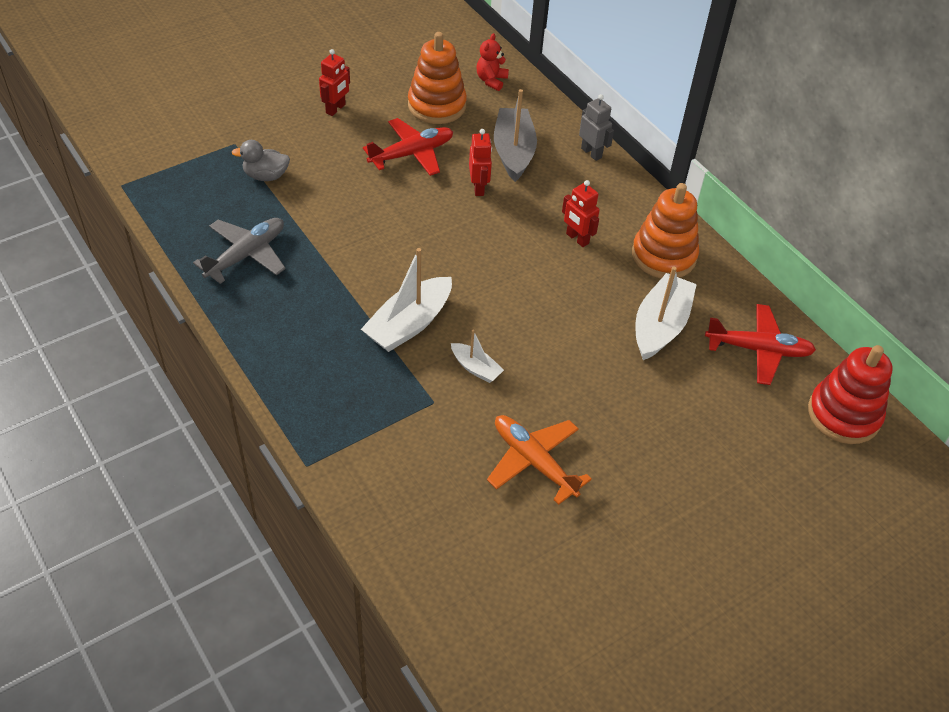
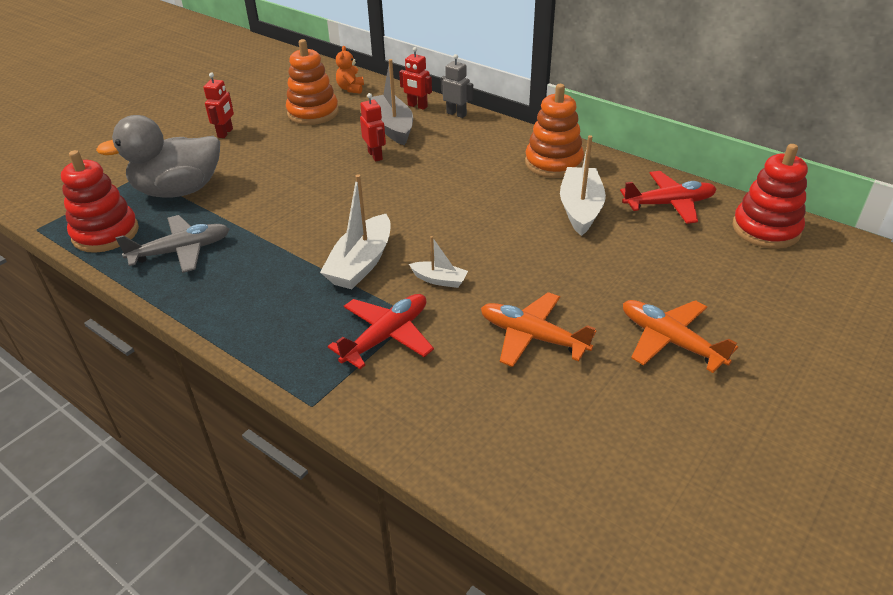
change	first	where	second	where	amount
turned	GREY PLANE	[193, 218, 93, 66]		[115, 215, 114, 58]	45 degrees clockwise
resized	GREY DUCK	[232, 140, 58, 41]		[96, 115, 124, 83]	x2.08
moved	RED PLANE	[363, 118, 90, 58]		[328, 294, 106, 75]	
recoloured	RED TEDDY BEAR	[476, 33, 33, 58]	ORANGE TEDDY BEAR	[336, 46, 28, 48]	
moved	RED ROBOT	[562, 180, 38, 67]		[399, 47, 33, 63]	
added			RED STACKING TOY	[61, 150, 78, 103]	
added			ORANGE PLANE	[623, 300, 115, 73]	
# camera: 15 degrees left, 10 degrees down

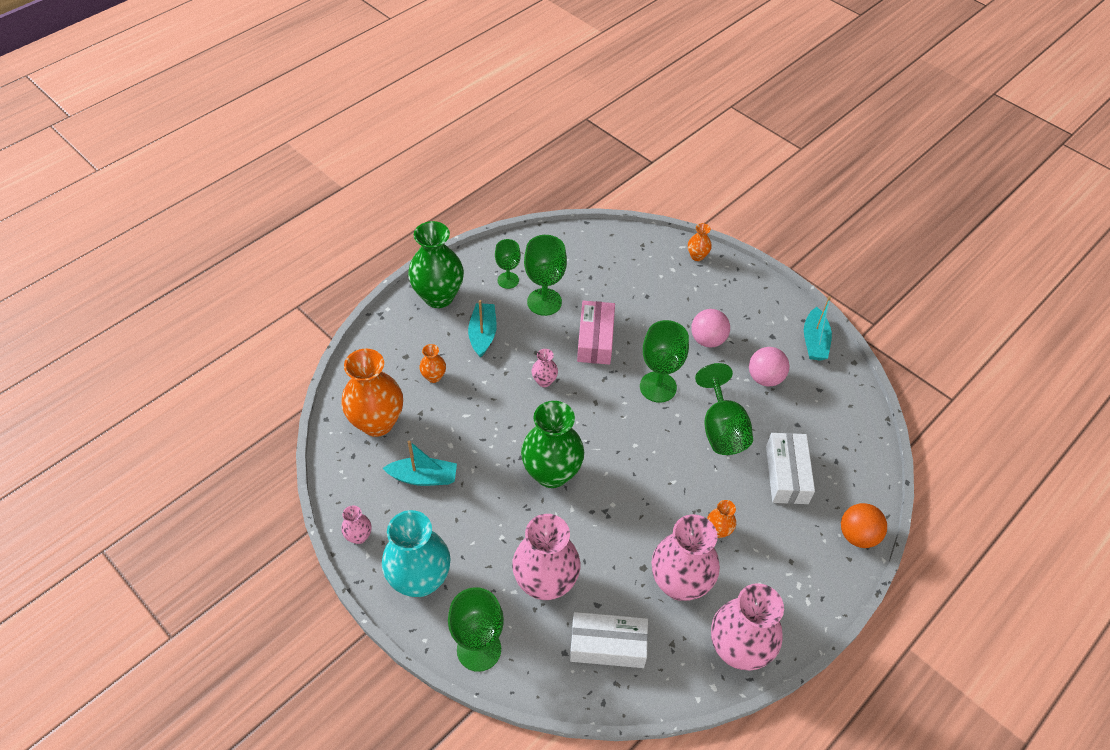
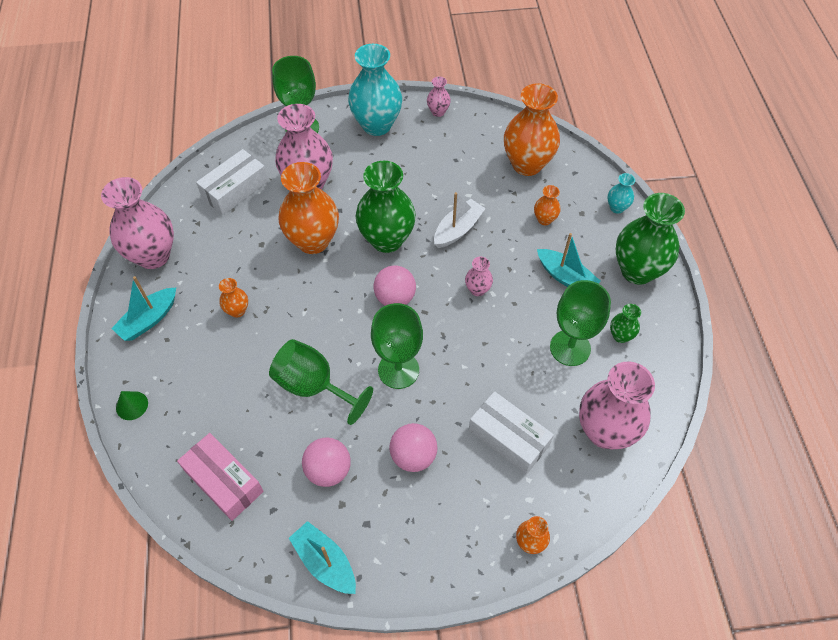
change	first	where	second	where	amount
moved	TURQUOISE BOAT	[383, 440, 74, 46]		[111, 276, 65, 65]	
replaced	GREEN GOBLET	[495, 239, 26, 50]	GREEN VASE	[610, 304, 31, 39]	
moved	PINK BOX	[577, 301, 38, 64]		[177, 433, 87, 88]	
moved	PINK VASE	[652, 514, 68, 87]		[579, 362, 76, 87]	
moved	WHITE BOX	[766, 433, 49, 71]		[469, 391, 85, 83]	
replaced	ORANGE BALL	[841, 503, 46, 45]	GREEN CONE	[116, 391, 32, 29]	
added			ORANGE VASE	[278, 162, 61, 92]	
added			PINK BALL	[374, 266, 42, 40]	
added			WHITE BOAT	[434, 192, 52, 56]	
added			TURQUOISE VASE	[607, 173, 28, 41]	
# camera: 130 degrees right, 5 degrees up

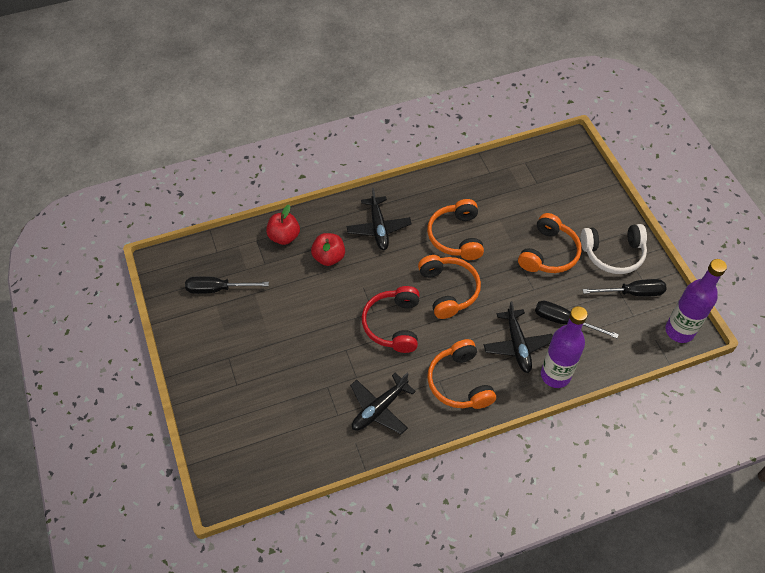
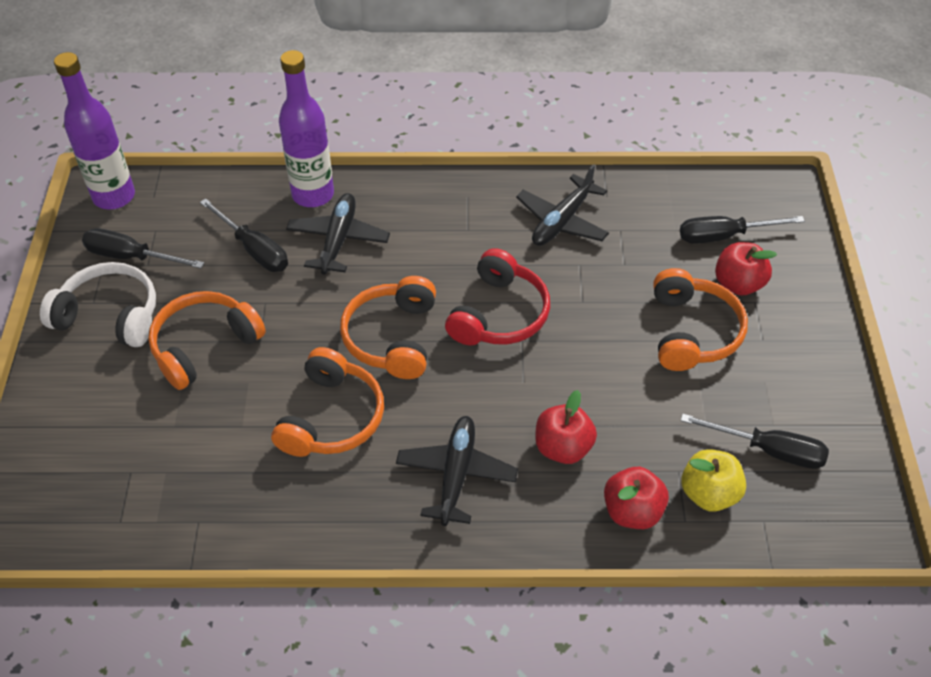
change	first	where	second	where	amount
turned	BLACK PLANE	[350, 373, 66, 61]		[516, 164, 93, 82]	150 degrees clockwise
moved	ORANGE HEADPHONES	[427, 339, 69, 70]		[653, 268, 95, 103]	
added			BLACK SCREWDRIVER	[680, 216, 125, 28]	
added			YELLOW APPLE	[681, 449, 65, 63]	
added			RED APPLE	[715, 242, 62, 54]	
# camera: 160 degrees left, 5 degrees down

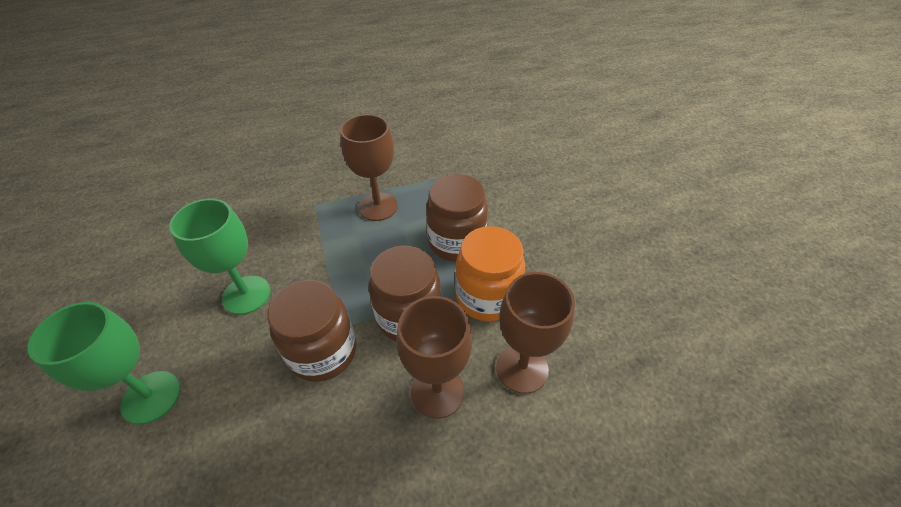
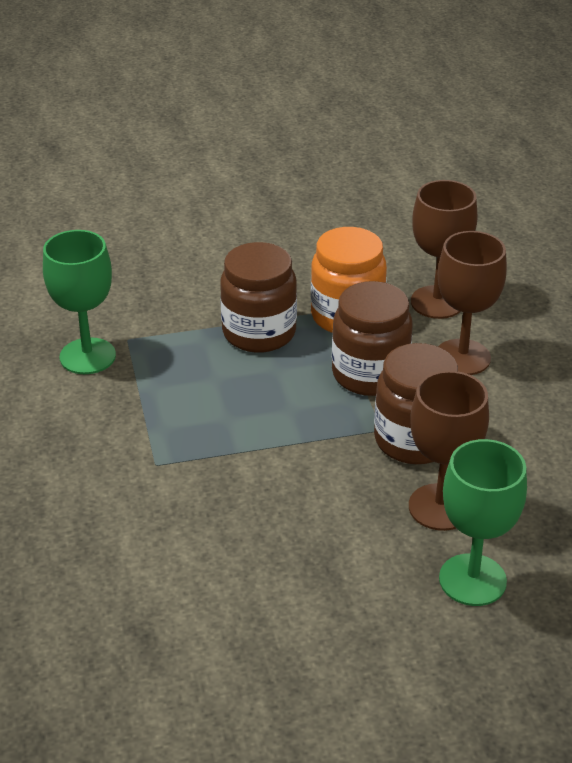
change	first	where	second	where	amount
moved	GREEN GOBLET	[169, 199, 102, 116]		[43, 230, 73, 144]	
moved	BROWN GOBLET	[340, 114, 58, 107]		[409, 371, 80, 160]	
# camera: 85 degrees left, 10 degrees down

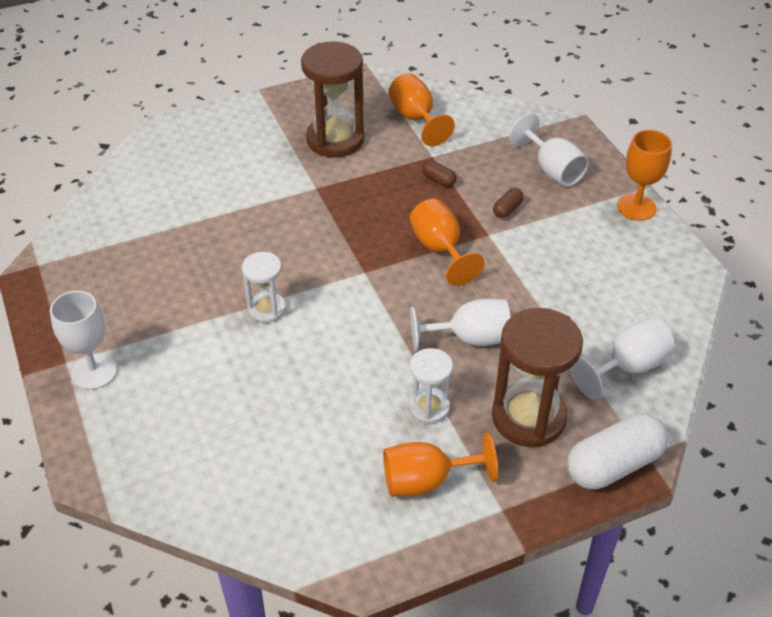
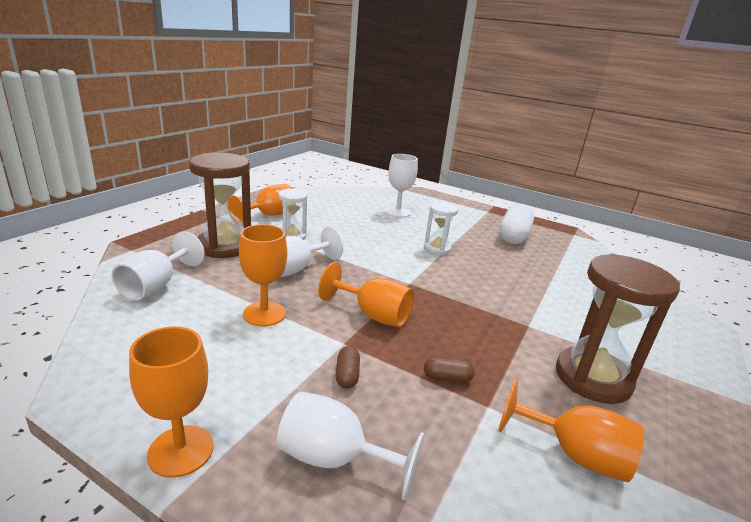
change	first	where	second	where	amount
moved	WHITE GOBLET	[50, 290, 67, 100]		[385, 154, 33, 63]	
moved	WHITE CAPSULE	[567, 413, 101, 77]		[500, 204, 34, 40]	
added			ORANGE GOBLET	[239, 224, 48, 102]	
# camera: 140 degrees right, 20 degrees down

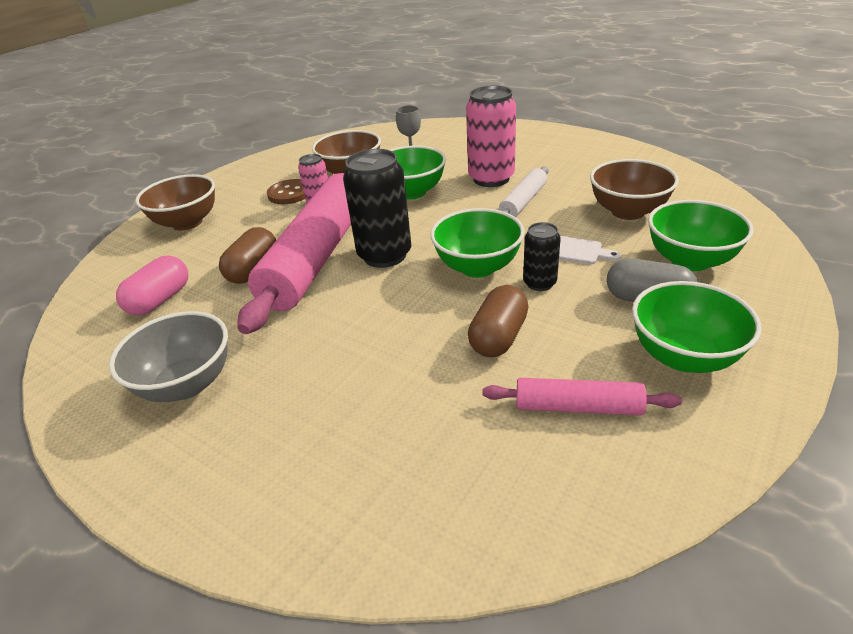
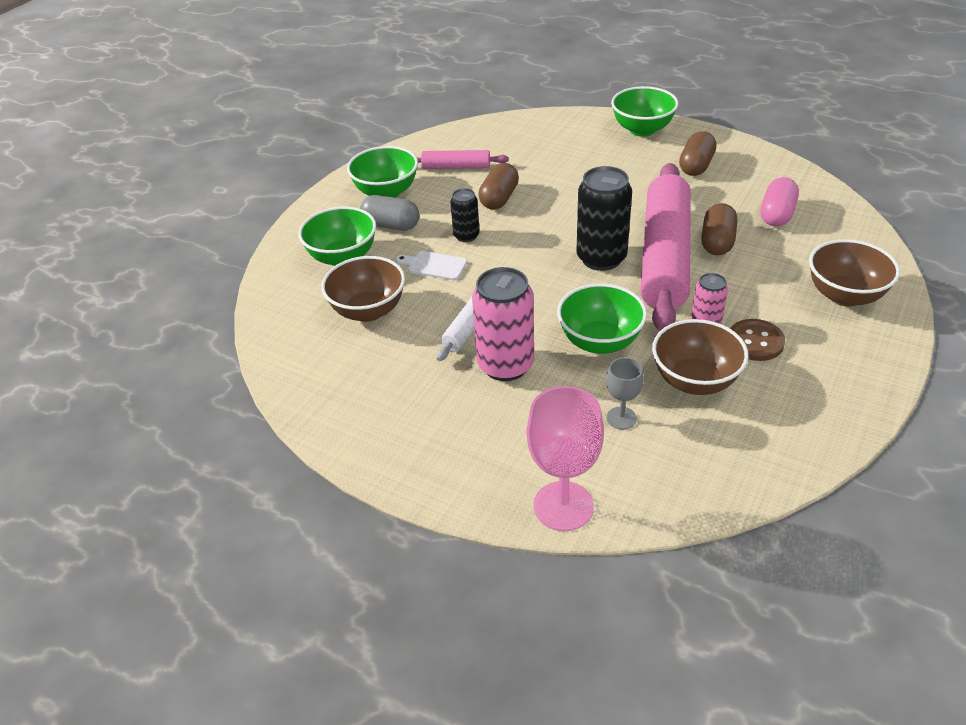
change	first	where	second	where	amount
replaced	GREY BOWL	[109, 311, 119, 91]	BROWN CAPSULE	[679, 131, 37, 45]	
moved	GREEN BOWL	[430, 208, 95, 70]		[611, 86, 67, 50]	
added			PINK GOBLET	[527, 386, 77, 145]	
# camera: 175 degrees right, 5 degrees up

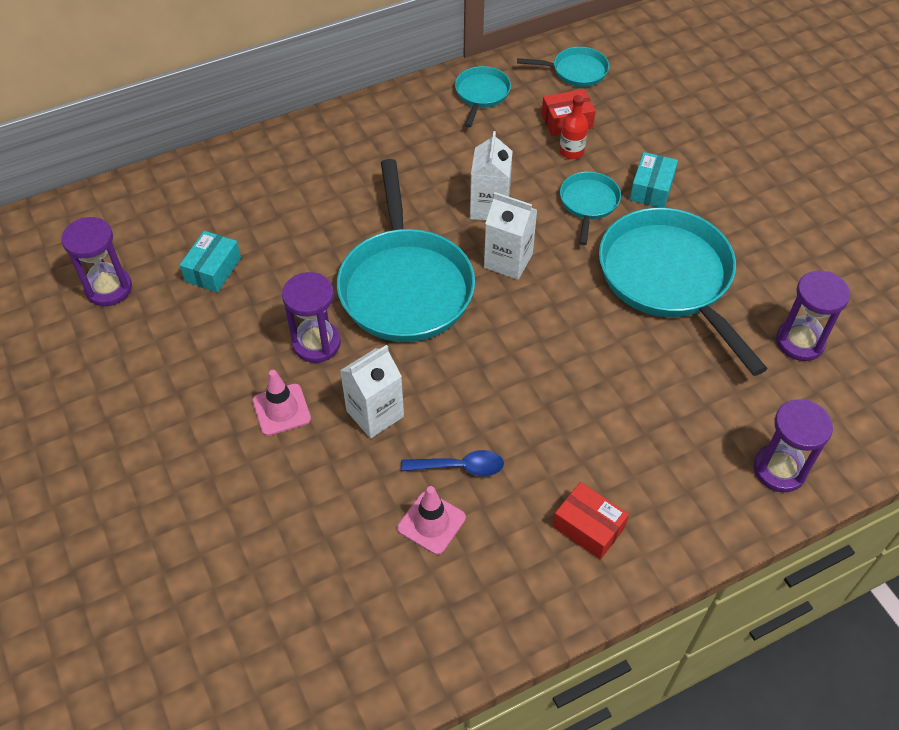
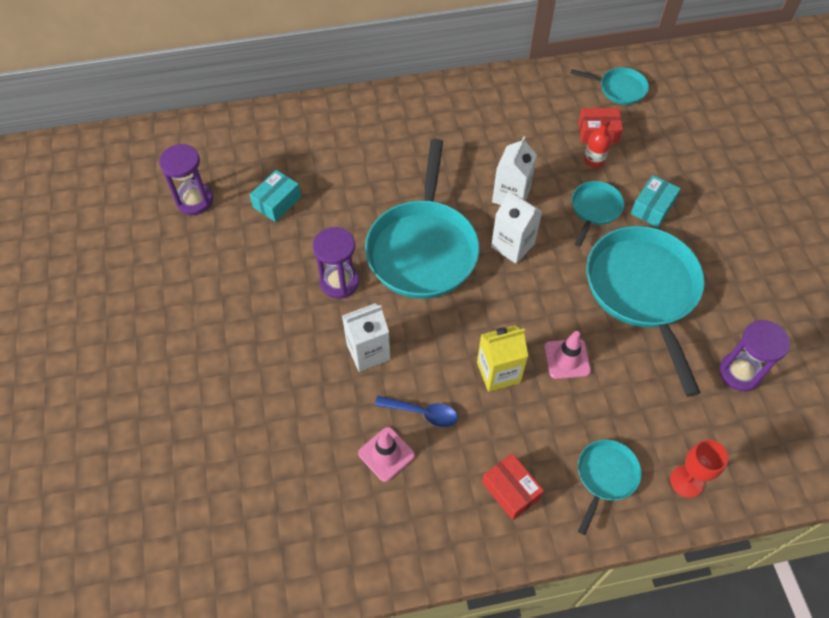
change	first	where	second	where	amount
moved	PINK TRAFFIC CONE	[253, 370, 58, 66]		[545, 331, 46, 48]	
moved	TURQUOISE PAN	[455, 66, 56, 61]		[578, 439, 64, 96]	
replaced	PURPLE HOURGLASS	[754, 399, 79, 93]	RED GOBLET	[670, 440, 58, 58]	
added			YELLOW CARTON	[477, 325, 51, 67]	
# camera: 15 degrees right, 5 degrees up

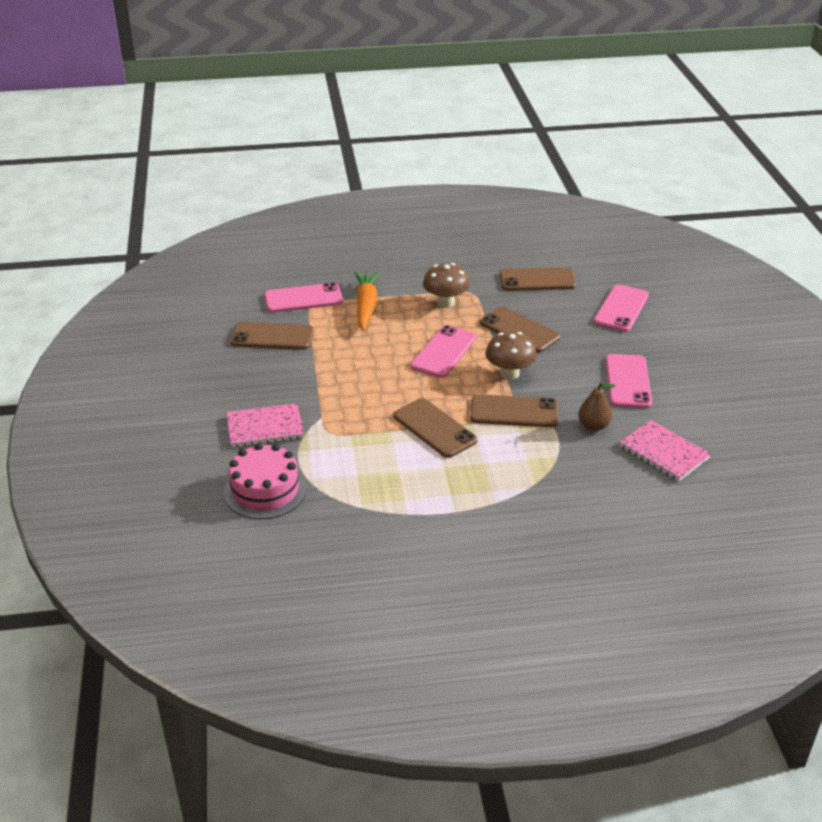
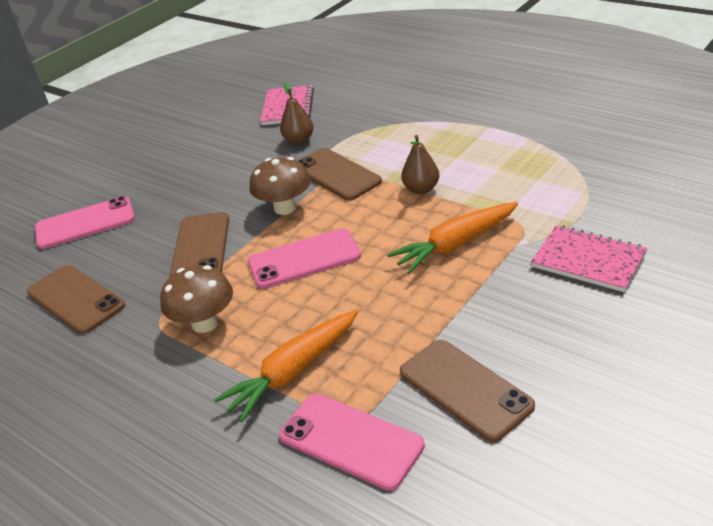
change	first	where	second	where	amount
removed	PINK CAKE	[224, 443, 83, 76]			
replaced	BROWN PHONE	[393, 398, 84, 60]	BROWN PEAR	[401, 135, 38, 59]	
removed	PINK PHONE	[606, 354, 46, 54]			
added			ORANGE CARROT	[387, 202, 131, 72]	
# camera: 130 degrees left, 0 degrees up

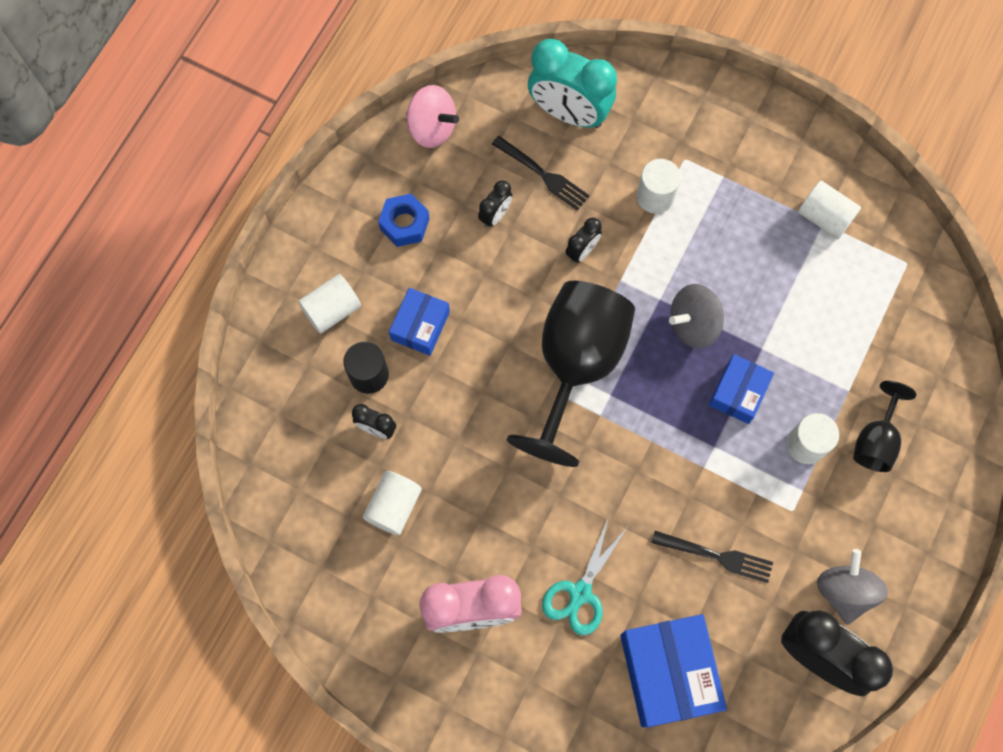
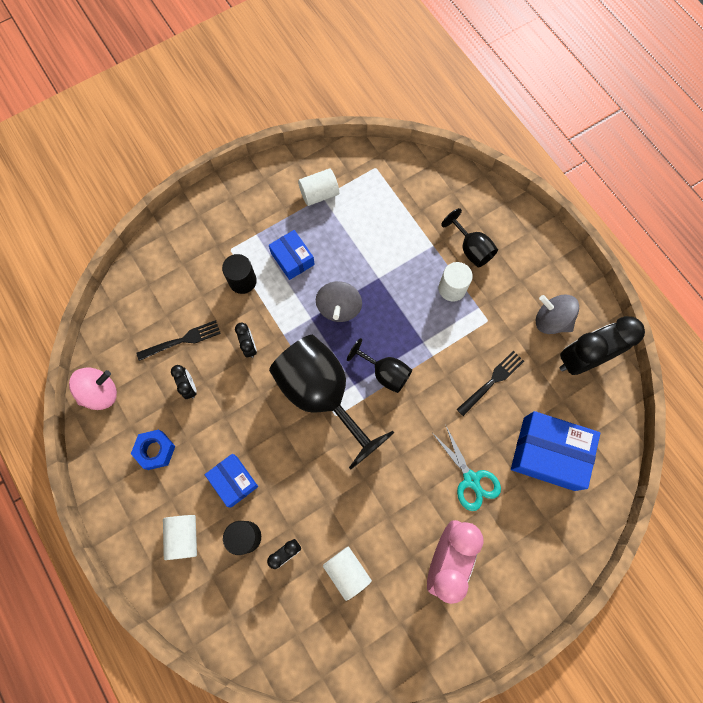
change	first	where	second	where	amount
removed	TURQUOISE CLOCK	[528, 39, 89, 89]			
recoloured	WHITE CYLINDER	[637, 159, 44, 55]	BLACK CYLINDER	[222, 254, 35, 40]	
moved	BLUE BOX	[709, 354, 65, 70]		[269, 230, 46, 50]	
added			BLACK GOBLET	[347, 338, 65, 55]	
# camera: 60 degrees left, 0 degrees up

